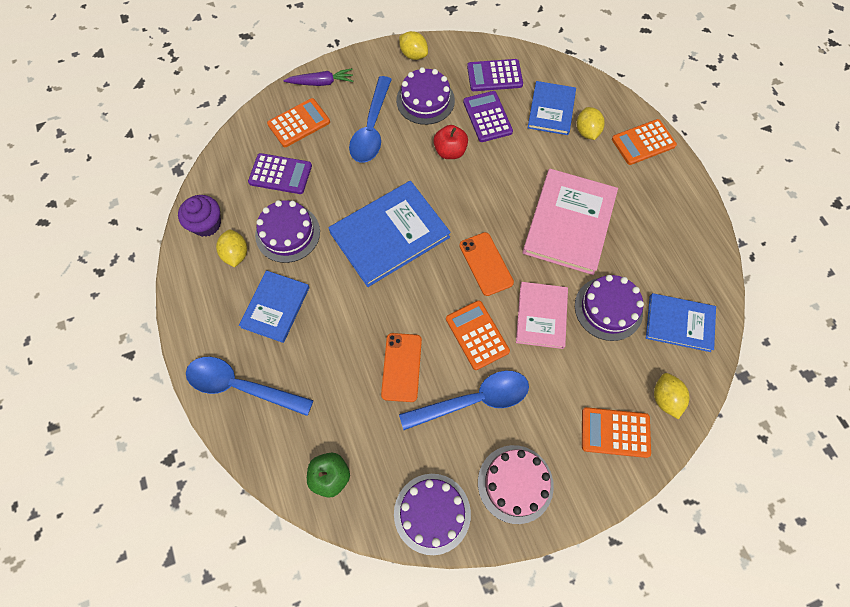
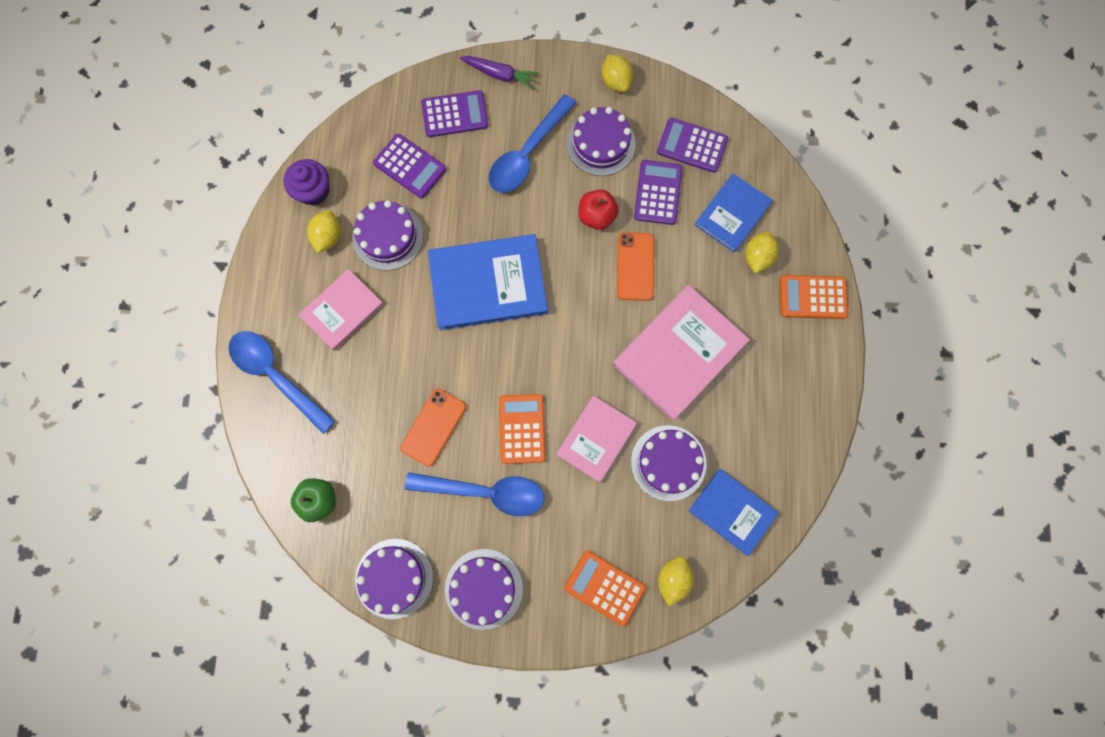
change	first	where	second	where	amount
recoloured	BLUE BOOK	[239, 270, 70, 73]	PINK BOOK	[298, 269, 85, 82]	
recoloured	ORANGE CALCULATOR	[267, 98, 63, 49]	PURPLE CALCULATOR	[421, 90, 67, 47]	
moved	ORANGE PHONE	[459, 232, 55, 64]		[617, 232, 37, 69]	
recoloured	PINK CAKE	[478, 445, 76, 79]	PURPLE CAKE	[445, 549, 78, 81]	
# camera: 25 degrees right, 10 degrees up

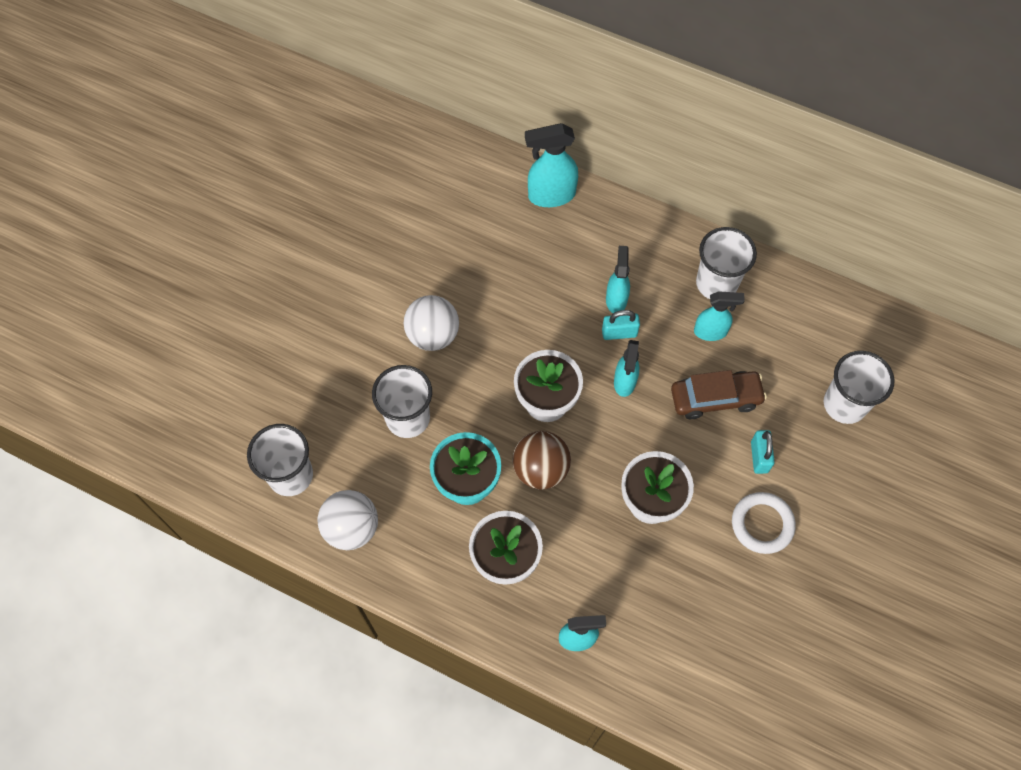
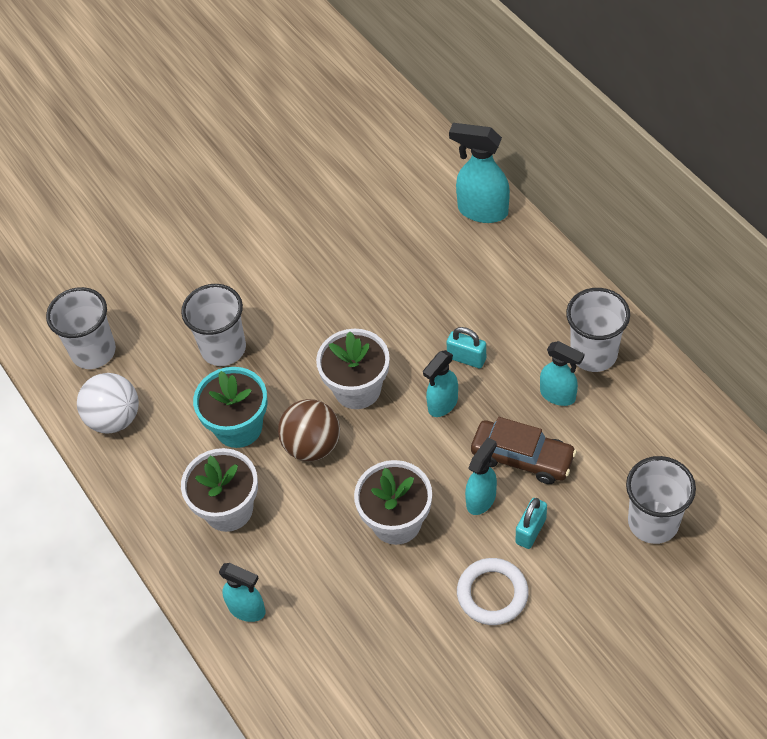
change	first	where	second	where	amount
removed	WHITE BALL	[404, 295, 55, 56]			
moved	TURQUOISE SPRAY BOTTLE	[606, 246, 24, 67]		[465, 437, 32, 78]	
# camera: 35 degrees right, 10 degrees down

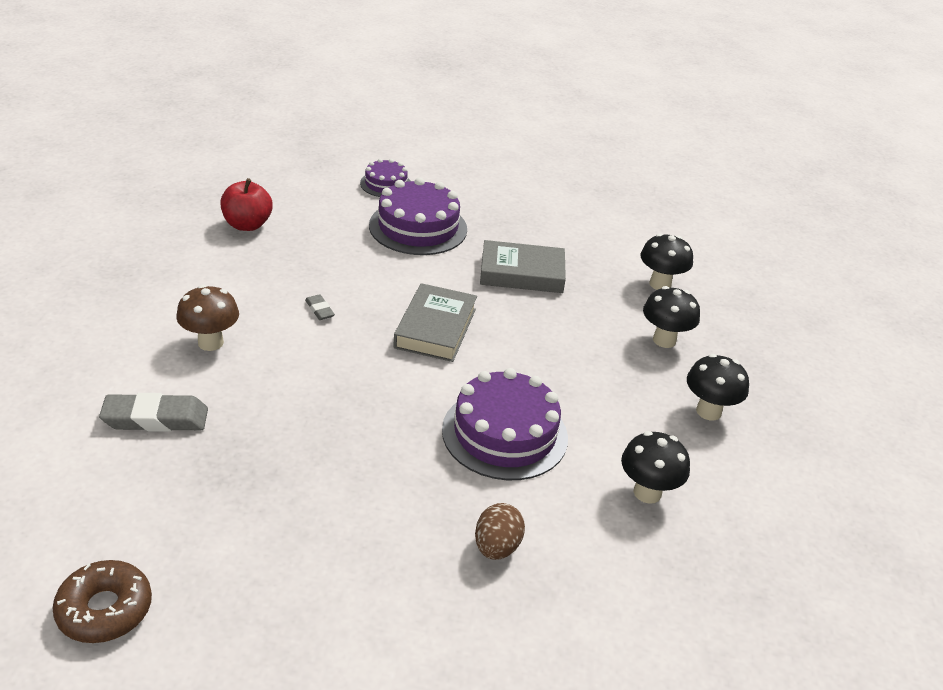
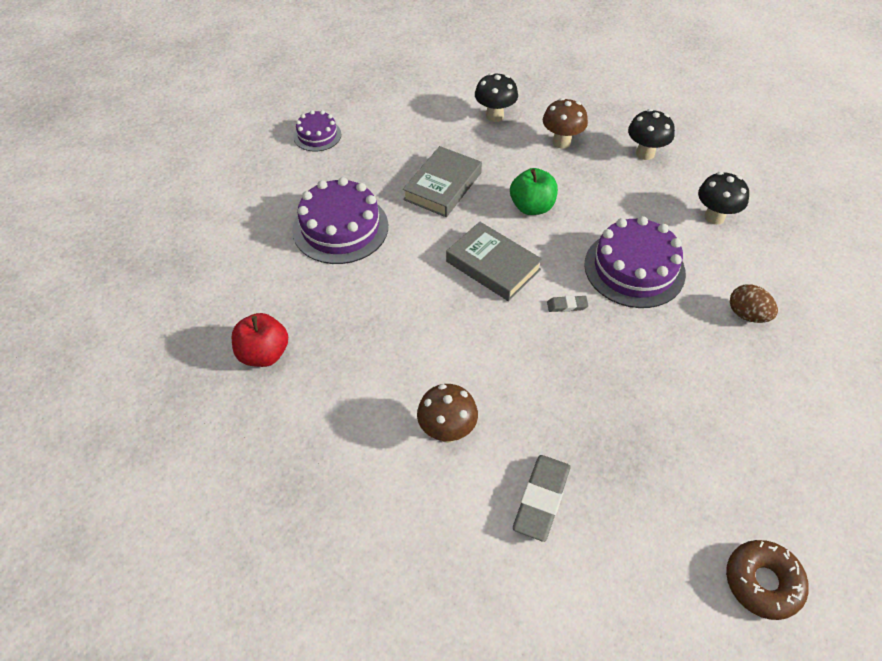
change	first	where	second	where	amount
moved	GREY ERASER	[305, 294, 30, 26]		[547, 295, 42, 17]	
moved	PURPLE CAKE	[360, 158, 50, 39]		[293, 110, 48, 41]	
recoloured	BLACK MUSHROOM	[643, 286, 57, 62]	BROWN MUSHROOM	[543, 98, 45, 50]	
added			GREEN APPLE	[510, 168, 48, 47]	
# camera: 60 degrees left, 15 degrees up

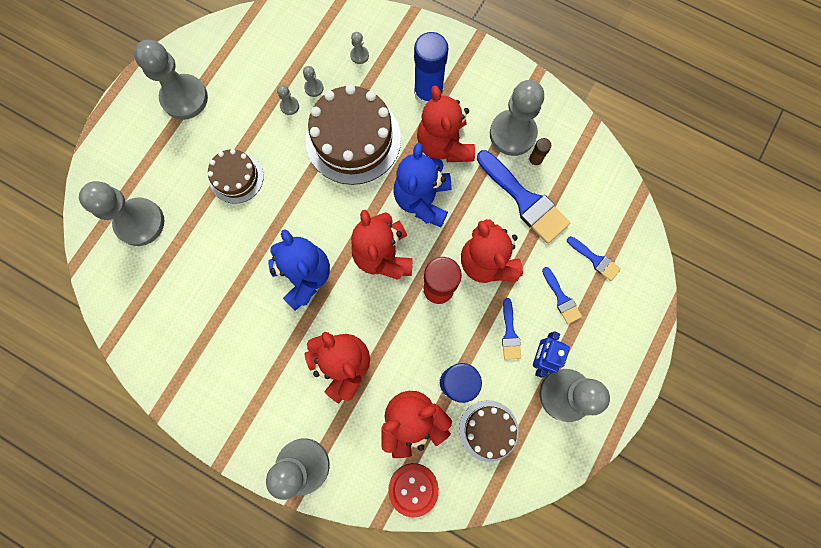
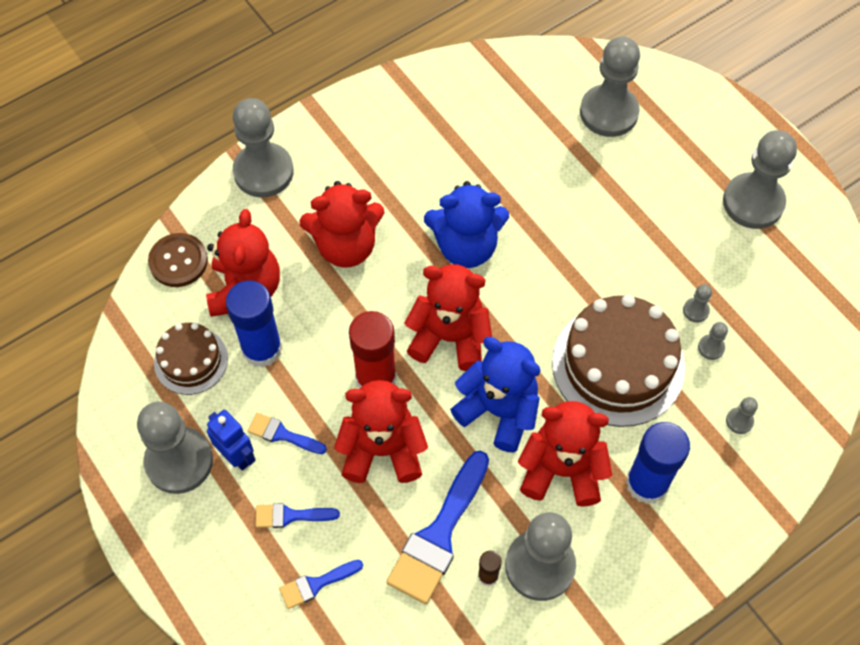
change	first	where	second	where	amount
removed	BROWN CAKE	[208, 149, 56, 55]			
recoloured	RED BUTTON	[388, 463, 51, 54]	BROWN BUTTON	[148, 233, 60, 54]	
turned	BLUE BRUSH	[477, 150, 93, 94]		[387, 451, 102, 153]	45 degrees counterclockwise
# camera: 115 degrees right, 15 degrees down

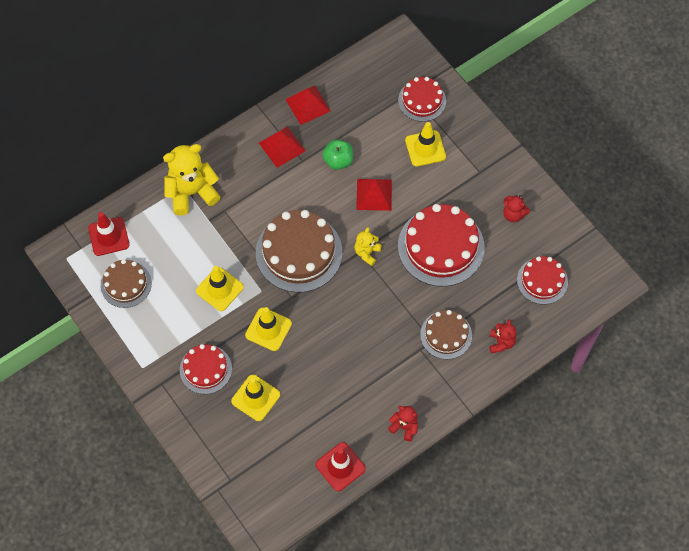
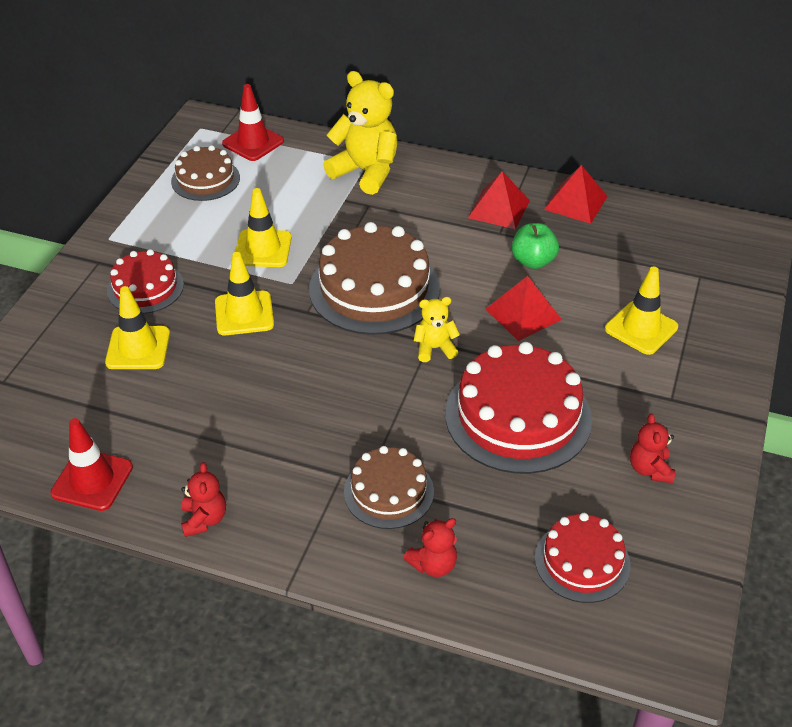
change	first	where	second	where	amount
removed	RED CAKE	[398, 77, 48, 45]			
# camera: 55 degrees right, 20 degrees down

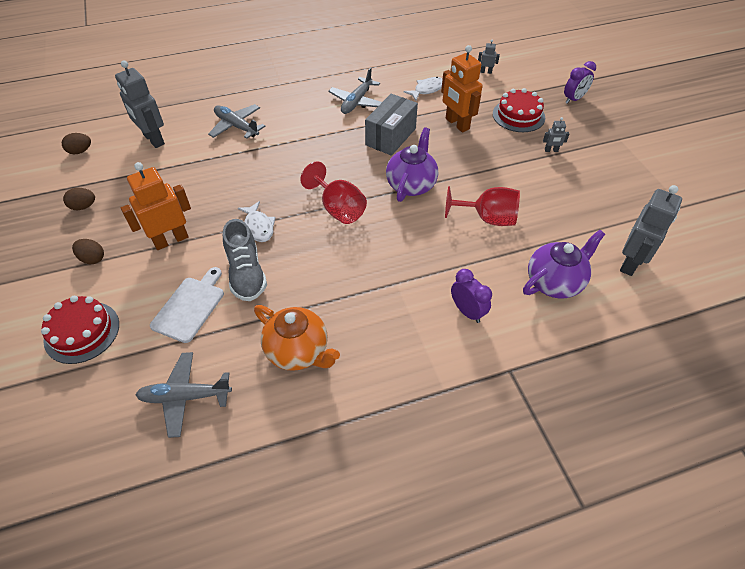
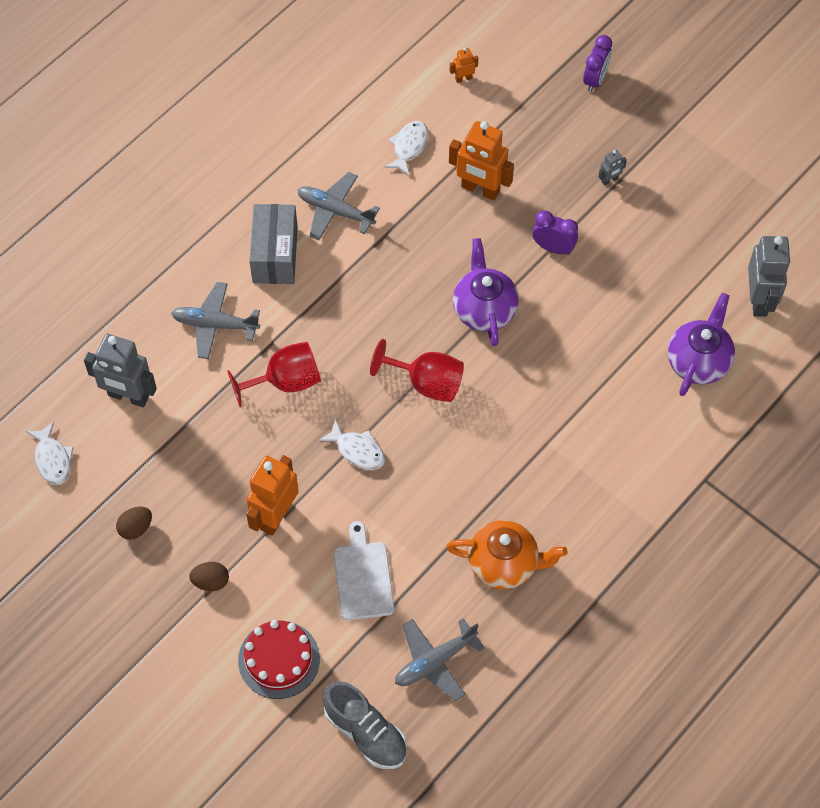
change	first	where	second	where	amount
replaced	BROWN EGG	[62, 133, 29, 21]	WHITE FISH	[26, 422, 48, 63]	
moved	GREY SHOE	[223, 219, 44, 82]		[323, 681, 84, 88]	
turned	GREY PLANE	[328, 67, 54, 47]		[298, 172, 82, 68]	120 degrees clockwise
moved	GREY BOX	[365, 94, 53, 62]		[250, 204, 48, 80]	
moved	RED GOBLET	[445, 186, 75, 40]		[227, 342, 94, 65]	
moved	PURPLE CLOCK	[451, 269, 41, 54]		[532, 210, 46, 45]	
recoloured	GREY ROBOT	[478, 40, 22, 34]	ORANGE ROBOT	[450, 47, 28, 36]	
removed	RED CAKE	[493, 88, 52, 44]			
# camera: 30 degrees left, 10 degrees up

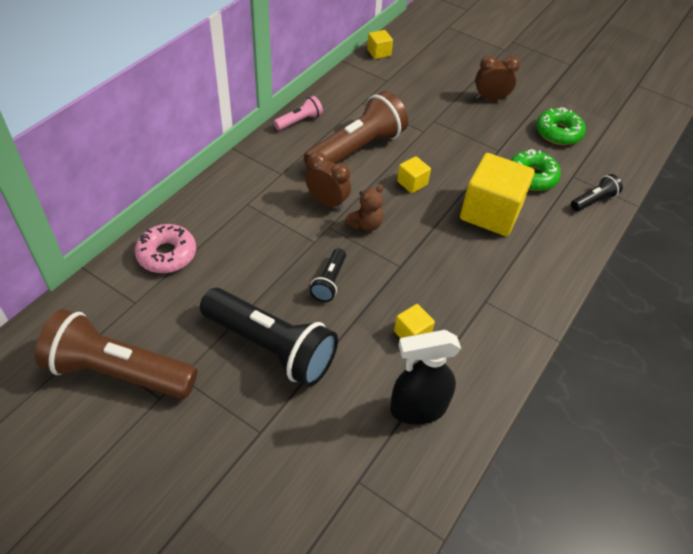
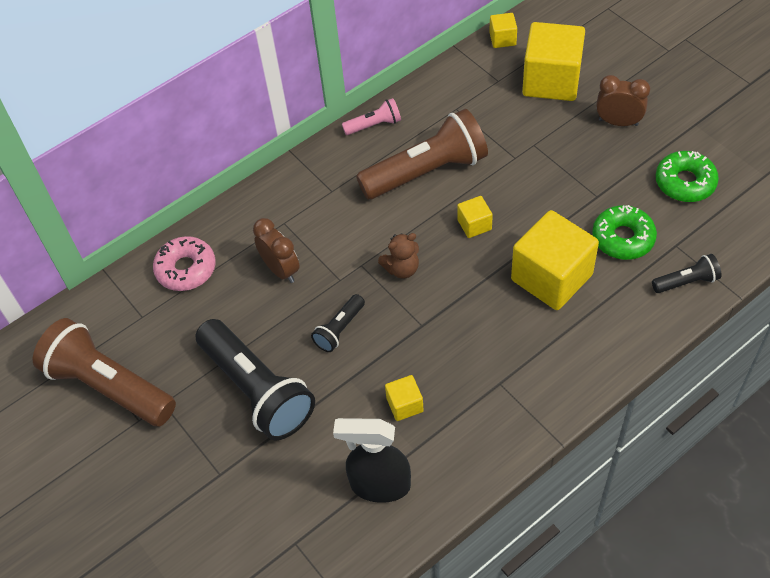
change	first	where	second	where	amount
moved	BROWN CLOCK	[305, 152, 46, 58]		[253, 218, 47, 65]	
added			YELLOW CUBE	[522, 22, 63, 79]	
# camera: 25 degrees right, 5 degrees up

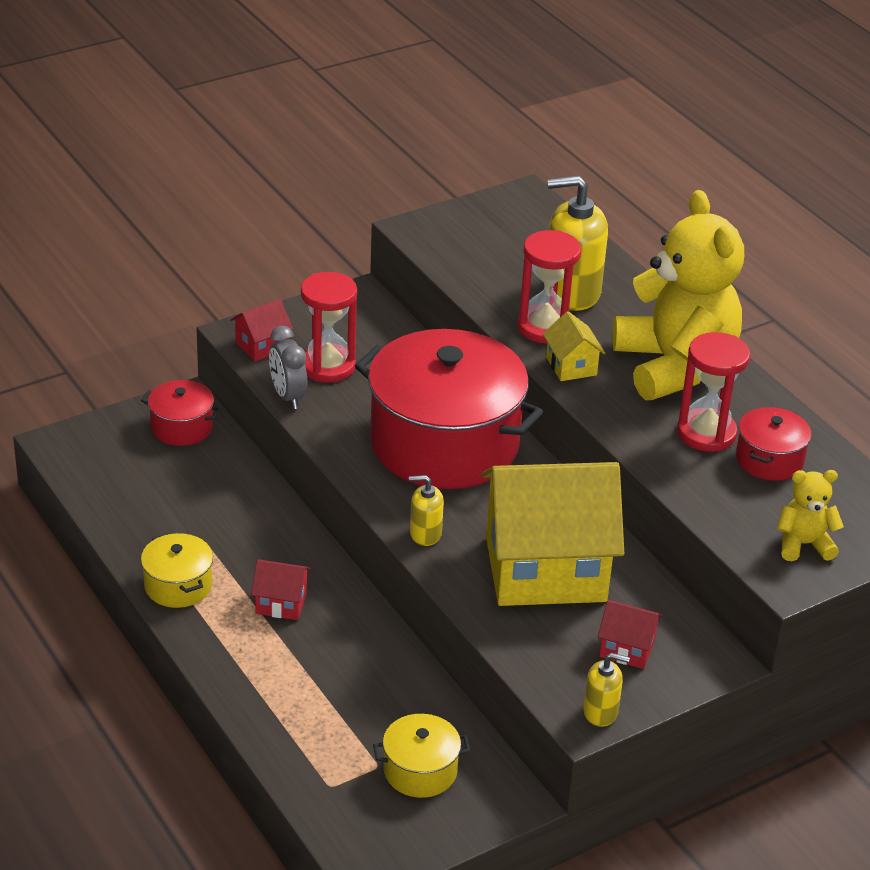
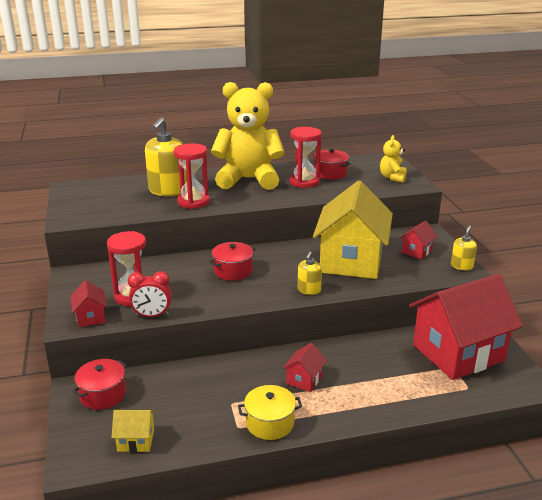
change	first	where	second	where	amount
recoloured	GREY CLOCK	[269, 326, 38, 83]	RED CLOCK	[128, 271, 43, 46]	
resized	RED POT	[355, 329, 188, 160]		[209, 242, 46, 39]	x0.44
replaced	YELLOW POT	[373, 714, 97, 84]	RED HOUSE	[409, 274, 114, 106]	
moved	YELLOW HOUSE	[543, 311, 62, 70]		[112, 410, 43, 42]	
# camera: 70 degrees left, 10 degrees down

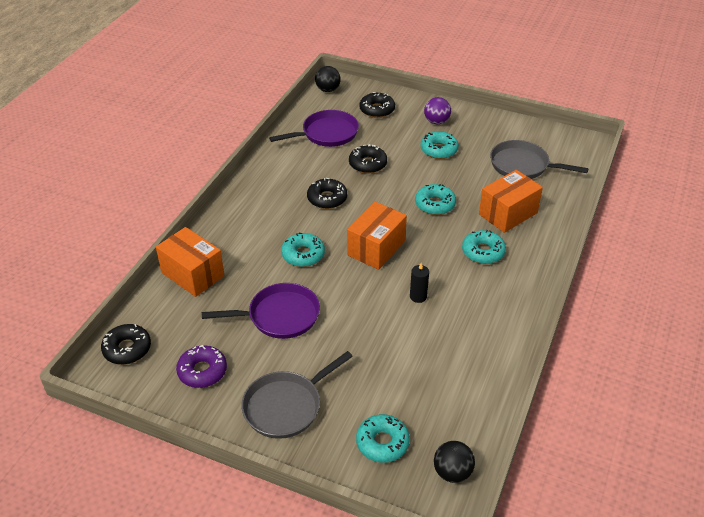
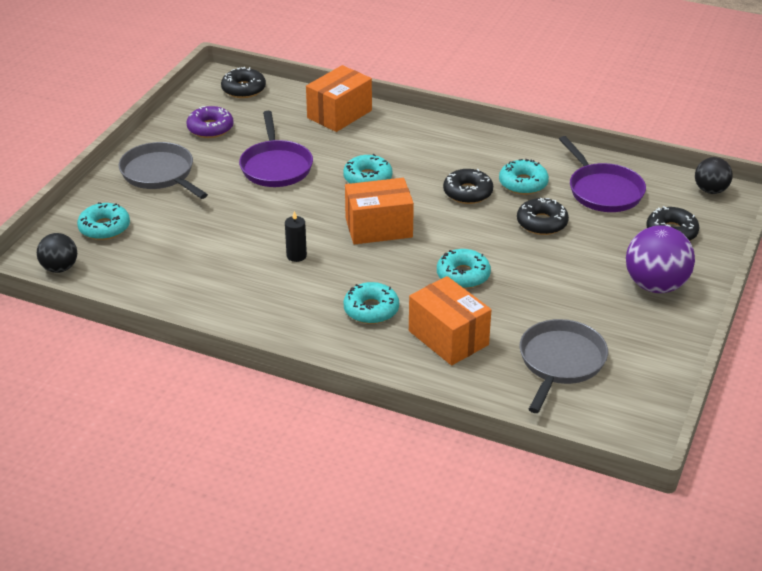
change	first	where	second	where	amount
turned	ORANGE BOX	[347, 202, 60, 68]		[345, 178, 69, 66]	45 degrees counterclockwise
moved	TURQUOISE DONUT	[421, 131, 38, 28]		[499, 159, 50, 36]	
resized	PURPLE BALL	[424, 97, 27, 27]		[626, 225, 69, 68]	x1.67
# camera: 90 degrees right, 5 degrees down

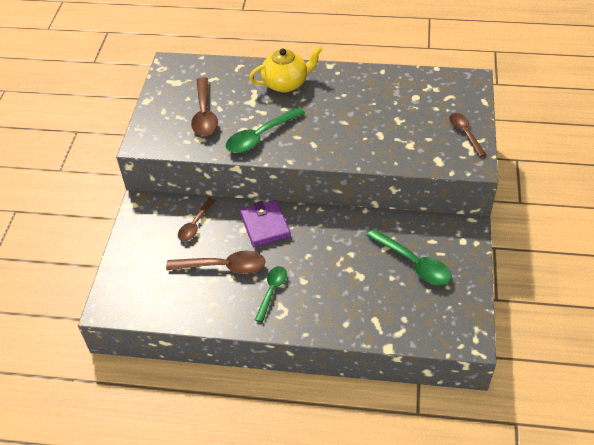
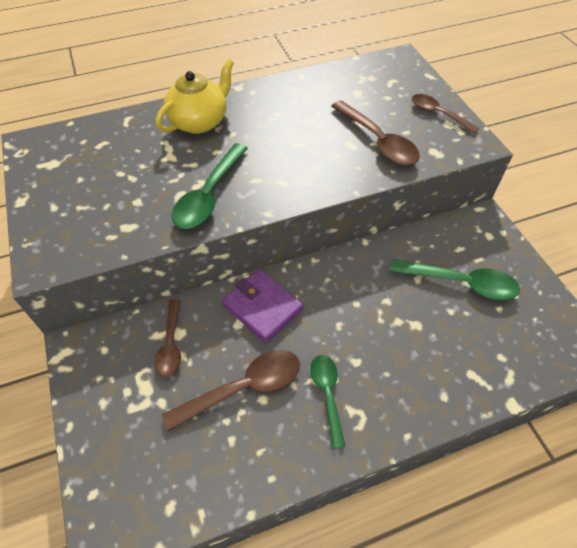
change	first	where	second	where	amount
moved	BROWN SPOON	[191, 77, 27, 59]		[331, 100, 89, 65]	
# camera: 30 degrees left, 5 degrees up

